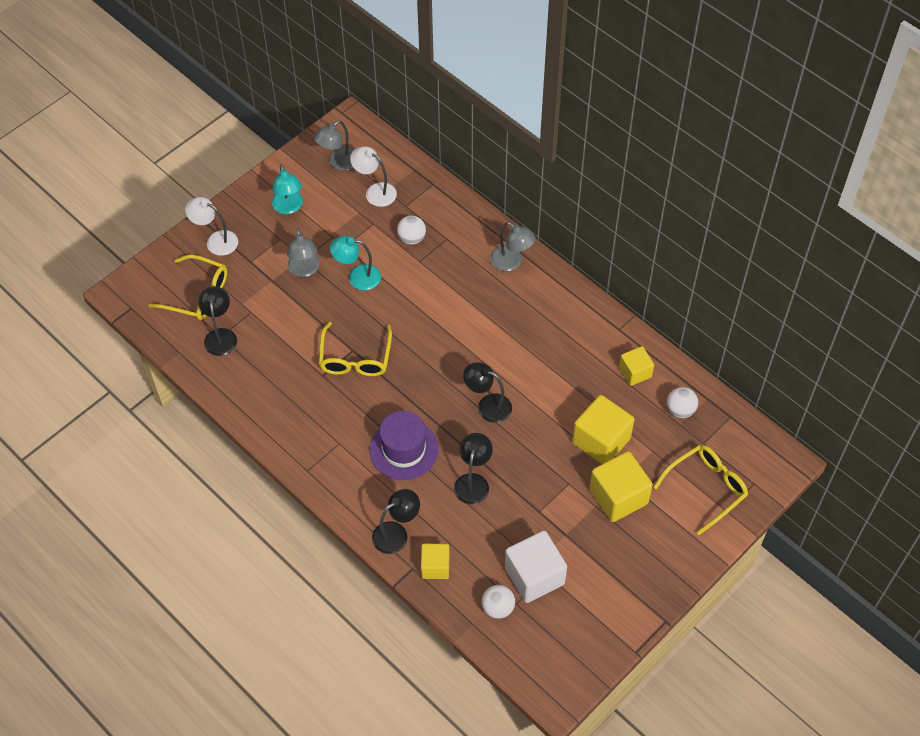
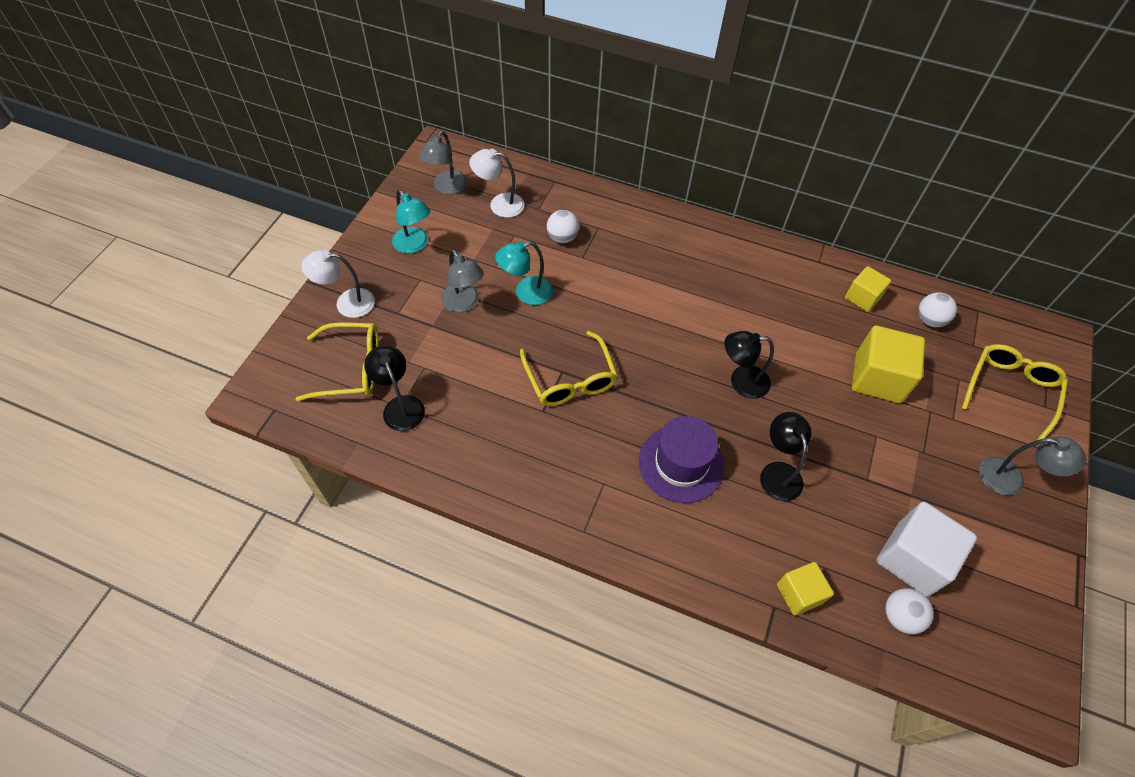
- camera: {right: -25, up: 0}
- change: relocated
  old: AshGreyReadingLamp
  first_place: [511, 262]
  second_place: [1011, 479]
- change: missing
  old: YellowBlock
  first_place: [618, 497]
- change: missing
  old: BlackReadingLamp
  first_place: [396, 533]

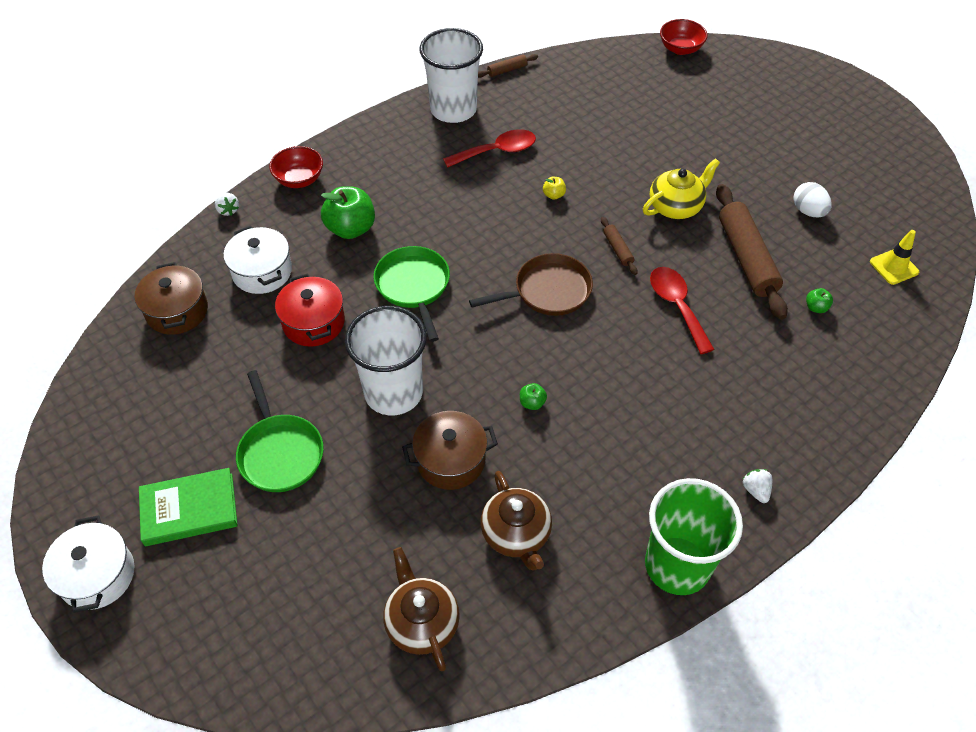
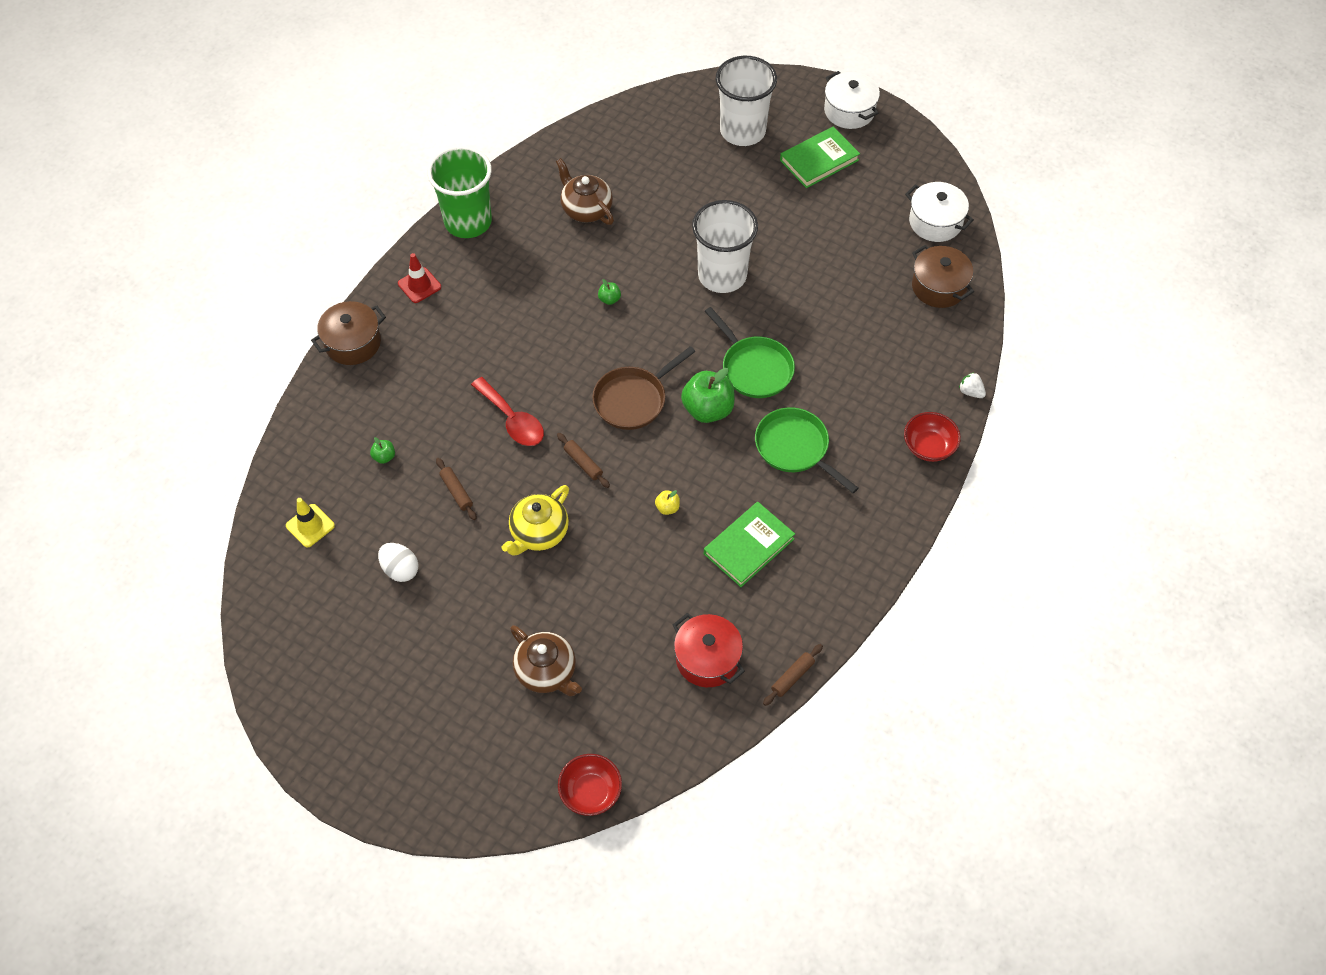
- camera: {right: 160, up: 5}
- change: relocated
  old: PureWhiteBeaker
  first_place: [453, 110]
  second_place: [742, 131]
- change: exchanged
  old: ScarletSpoon
  new: EmeraldBook
  first_place: [497, 151]
  second_place: [749, 546]
- change: size
  old: BrownPastryRoller
  first_place: [746, 258]
  second_place: [456, 492]
  factor: 0.46
- change: relocated
  old: EmeraldToyApple
  first_place: [351, 229]
  second_place: [708, 409]
- change: relocated
  old: PureWhiteStockpot
  first_place: [262, 272]
  second_place: [935, 222]
- change: relocated
  old: ScarletStockpot
  first_place: [313, 323]
  second_place: [707, 659]
- change: relocated
  old: EmeraldFryingPan
  first_place: [280, 452]
  second_place: [795, 448]
- change: relocated
  old: BrownStockpot
  first_place: [451, 460]
  second_place: [353, 343]
- change: exchanged
  old: PureWhiteBerry
  new: ScarletTrafficCone
  first_place: [755, 490]
  second_place: [419, 285]
- change: relocated
  old: BrownChinaTeapot
  first_place: [421, 622]
  second_place: [547, 672]

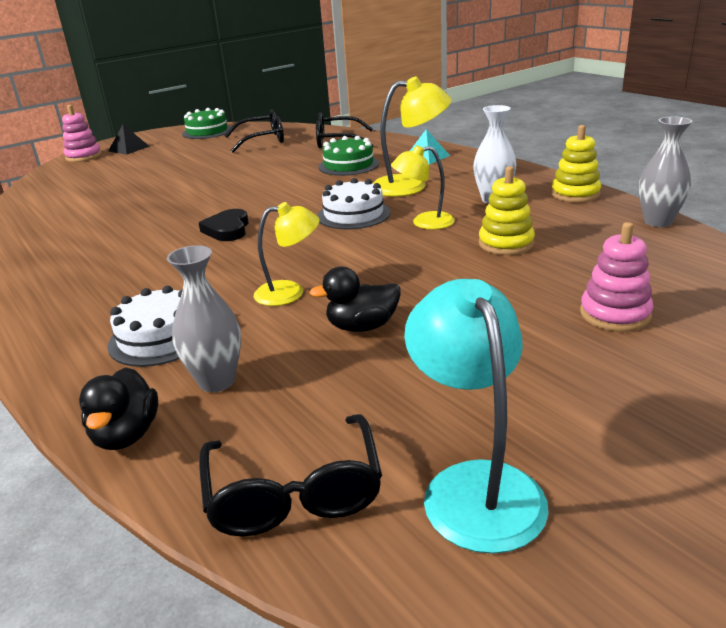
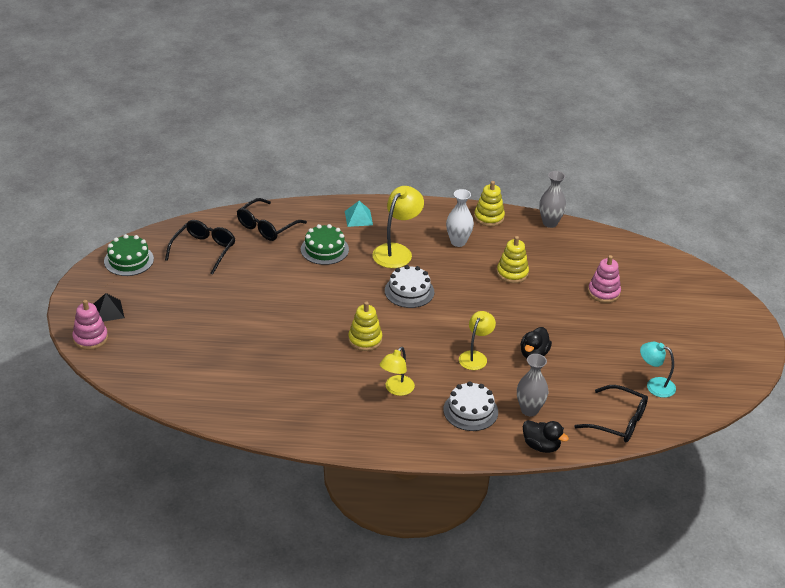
- camera: {right: -55, up: 10}
- change: relocated
  old: YellowReadingLamp
  first_place: [424, 222]
  second_place: [396, 389]
- change: exchanged
  old: BlackHeart
  new: YellowRingStacker
  first_place: [227, 229]
  second_place: [365, 340]
- change: size
  old: AquaReadingLamp
  first_place: [475, 485]
  second_place: [654, 385]
  factor: 0.66

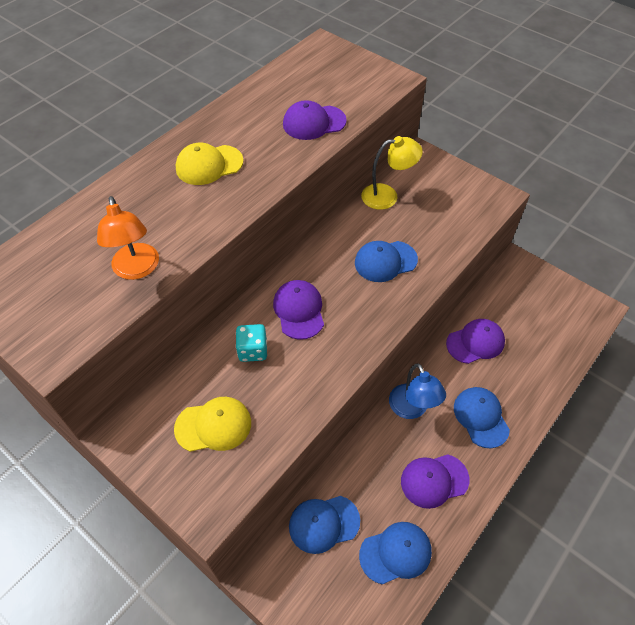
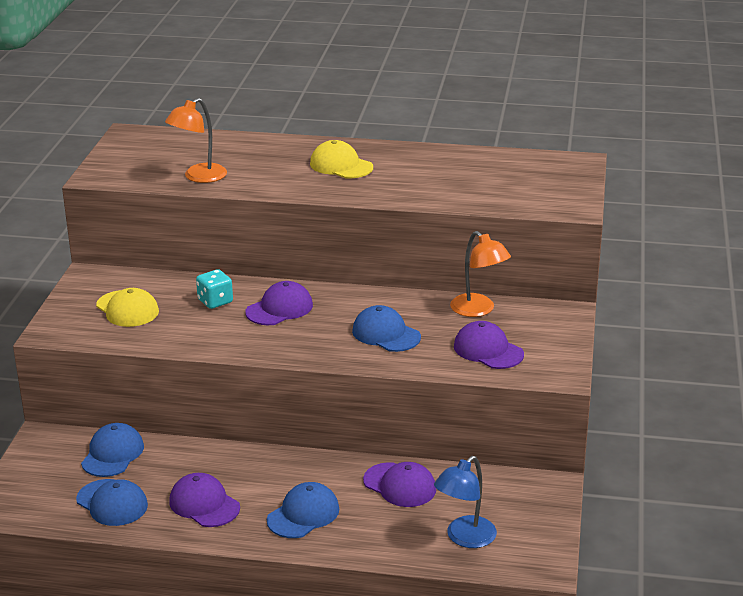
- camera: {right: 60, up: -25}
- change: relocated
  old: PurpleBaseballCap
  first_place: [314, 122]
  second_place: [488, 350]
- change: colour
  old: YellowReadingLamp
  new: BrightOrangeReadingLamp
  first_place: [387, 196]
  second_place: [478, 310]
- change: relocated
  old: BlueReadingLamp
  first_place: [412, 409]
  second_place: [464, 538]
- change: spun
  old: BlueBaseballCap
  first_place: [323, 523]
  second_place: [112, 454]
  degrees: 60

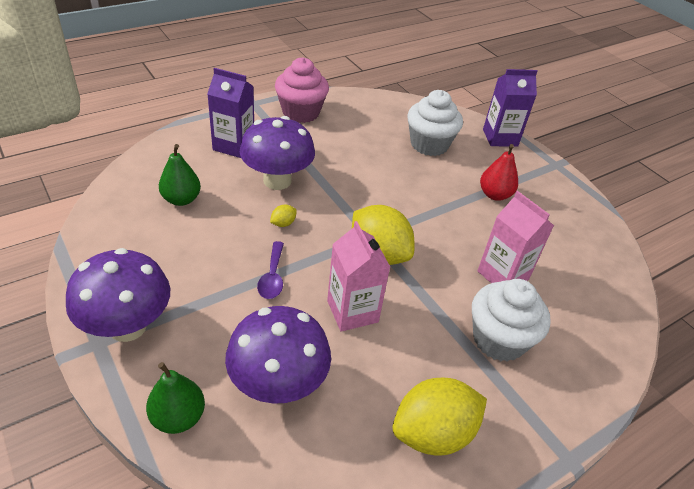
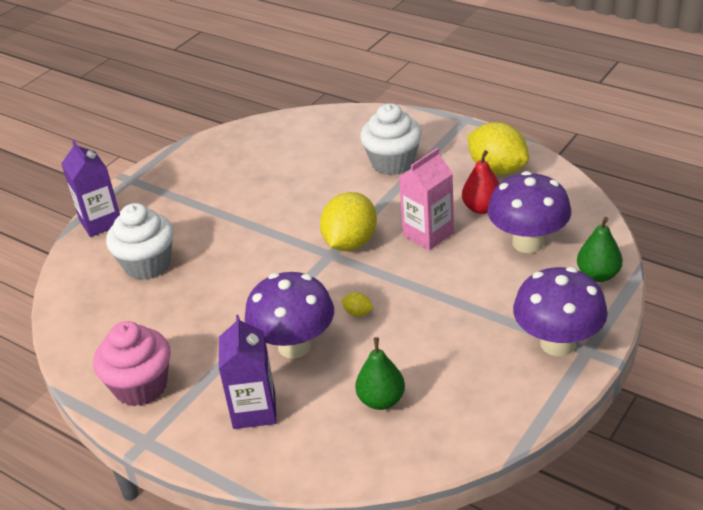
- camera: {right: -105, up: -5}
- change: relocated
  old: ScarletPearFruit
  first_place: [494, 195]
  second_place: [482, 208]
- change: missing
  old: RosePinkMilkCarton
  first_place: [503, 275]
- change: missing
  old: PurpleSpoon
  first_place: [272, 277]

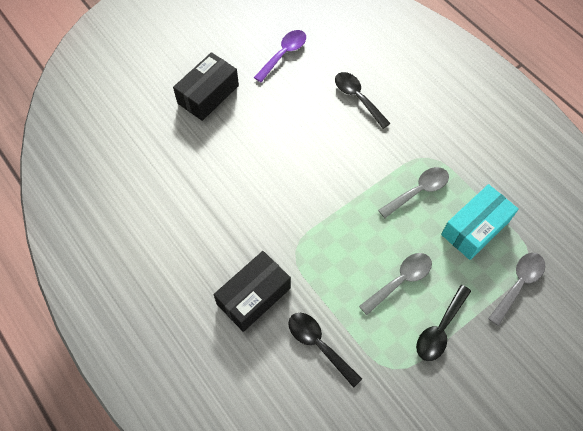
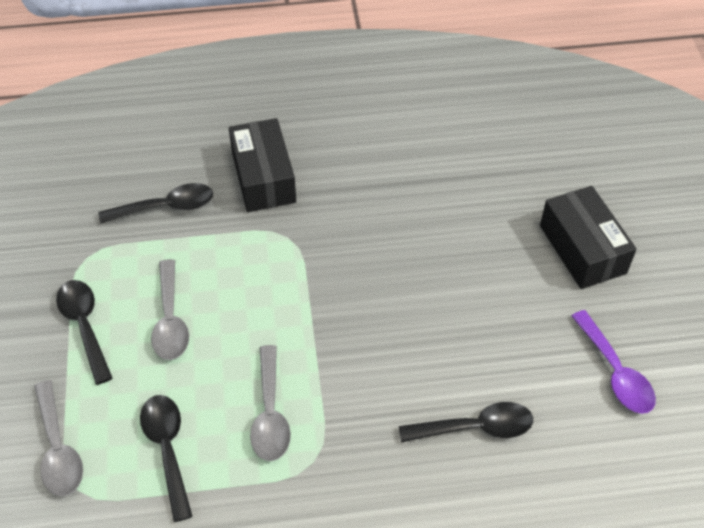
- camera: {right: 120, up: -10}
- change: exchanged
  old: AquaParcel
  new: BlackSpoon
  first_place: [475, 228]
  second_place: [167, 449]

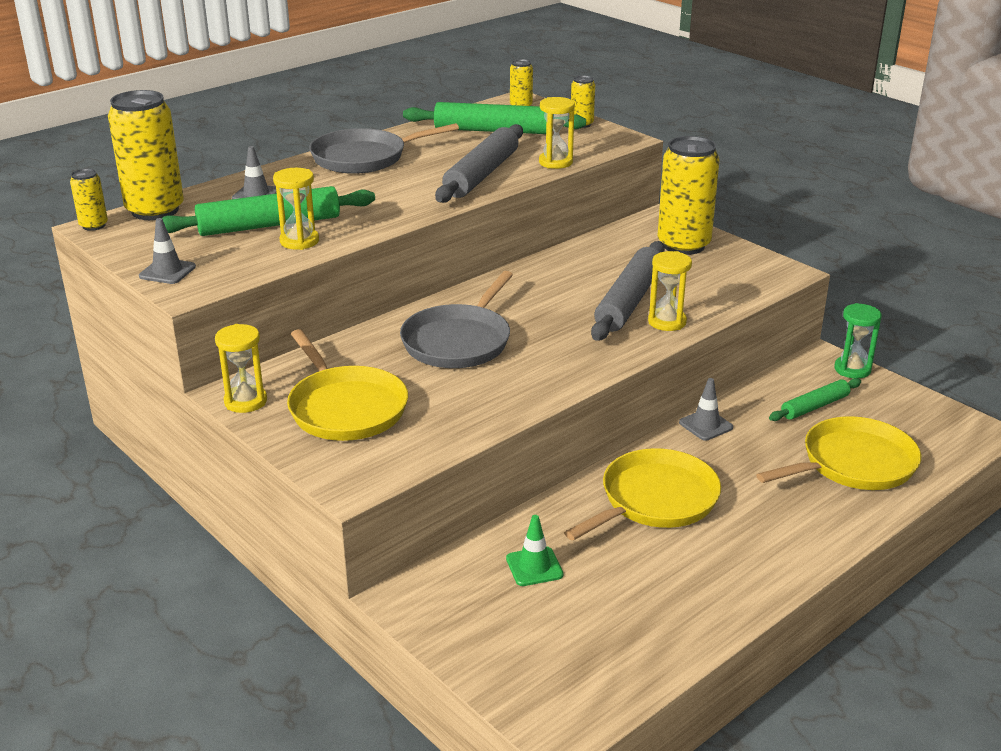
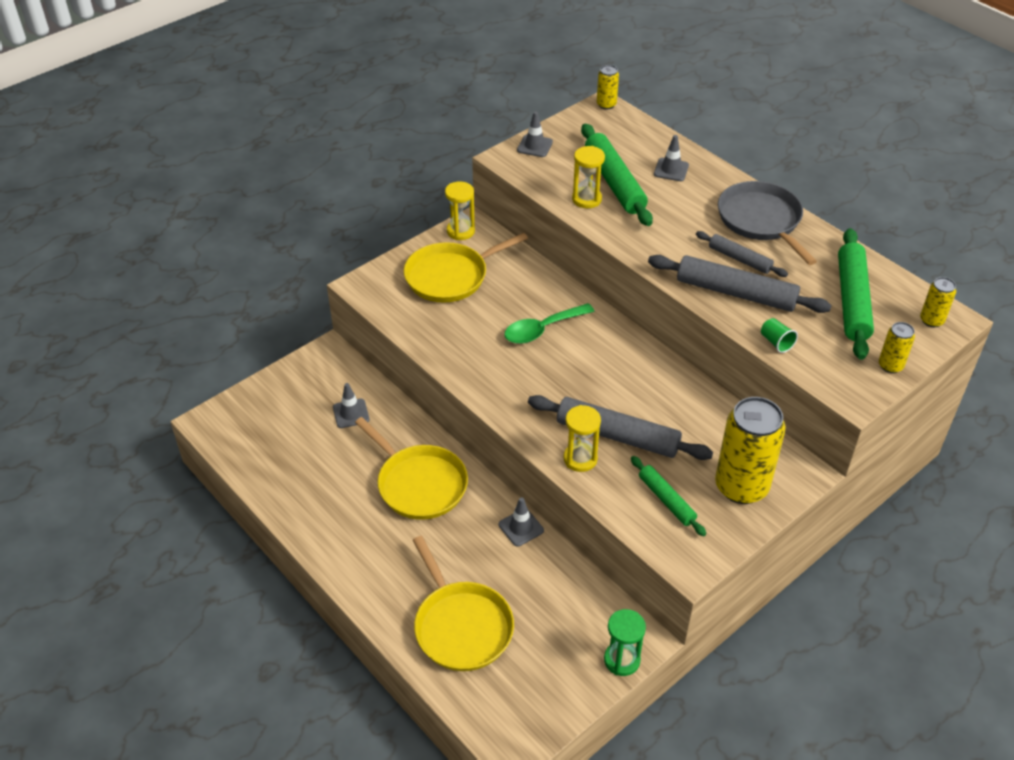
- camera: {right: 90, up: 15}
- change: missing
  old: YellowSodaCan
  first_place: [155, 210]
- change: exchanged
  old: YellowSandglass
  new: EmeraldBeaker
  first_place: [555, 162]
  second_place: [776, 342]
- change: exchanged
  old: AshGreyFryingPan
  new: EmeraldSpoon
  first_place: [459, 341]
  second_place: [542, 329]
- change: relocated
  old: EmeraldPastryRoller
  first_place: [814, 406]
  second_place: [666, 500]
- change: colour
  old: EmeraldTrafficCone
  new: AshGreyTrafficCone
  first_place: [534, 567]
  second_place: [351, 413]
- change: appeared
  new: AshGreyPastryRoller
  second_place: [740, 259]

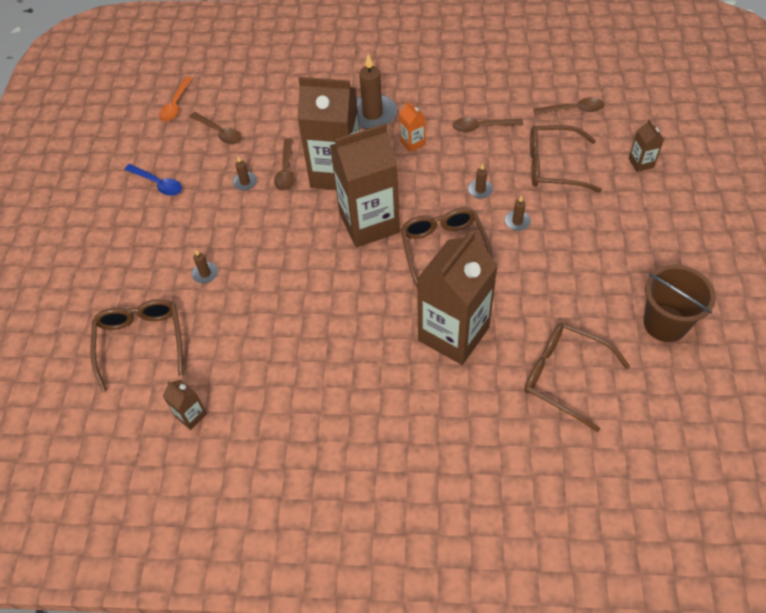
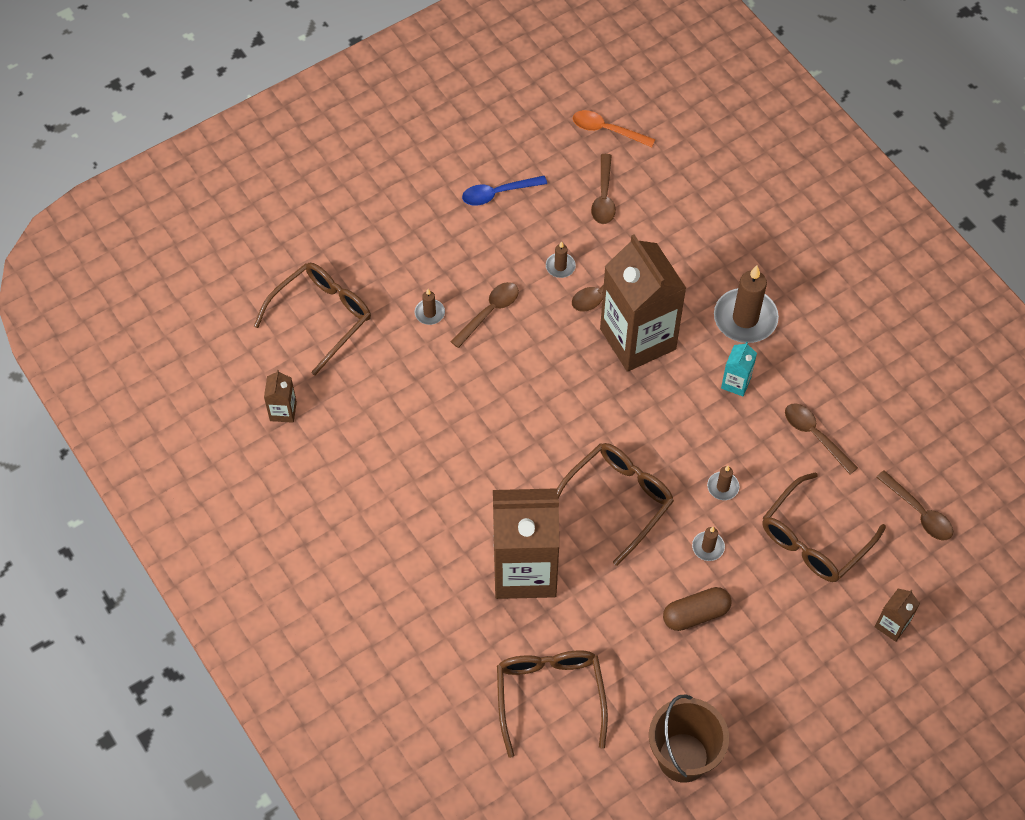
- camera: {right: 50, up: 5}
- change: spun
  old: BrightOrangeSpoon
  first_place: [176, 105]
  second_place: [607, 130]
  degrees: 45
- change: colour
  old: BrightOrangeMilkCarton
  new: AquaMilkCarton
  first_place: [412, 143]
  second_place: [736, 383]
- change: missing
  old: BrownMilkCarton
  first_place: [369, 223]
- change: spun
  old: BrownEyeglasses
  first_place: [553, 166]
  second_place: [814, 539]
  degrees: -105
- change: spun
  old: BlueSpoon
  first_place: [158, 184]
  second_place: [498, 193]
  degrees: 75
- change: appeared
  new: BrownSpoon
  second_place: [489, 312]
- change: appeared
  new: BrownPillShape
  second_place: [695, 614]

